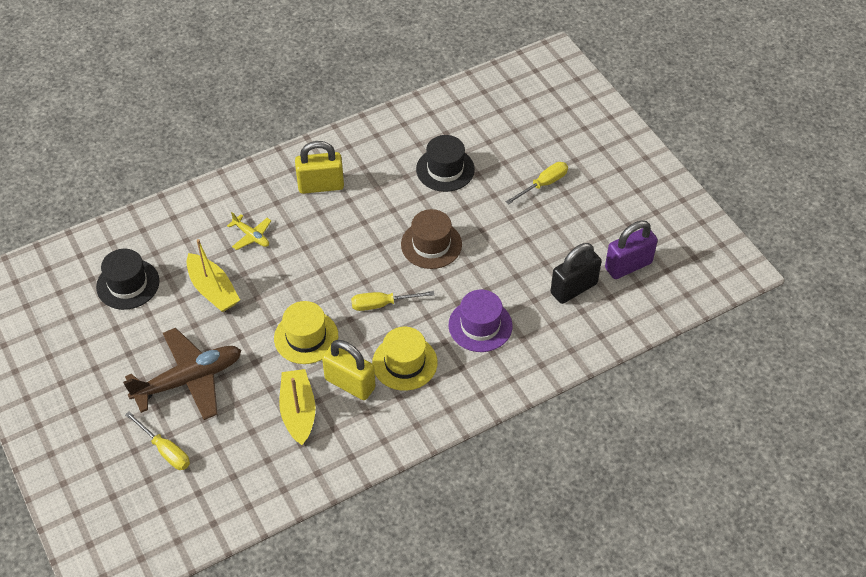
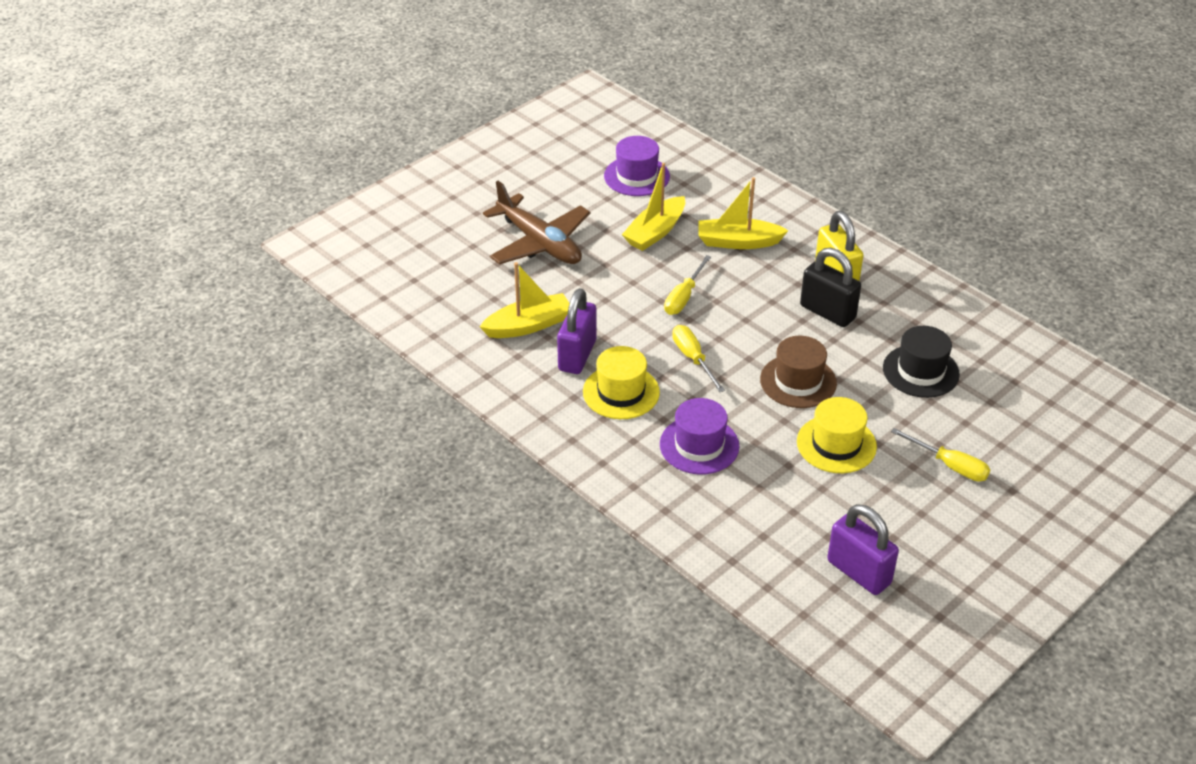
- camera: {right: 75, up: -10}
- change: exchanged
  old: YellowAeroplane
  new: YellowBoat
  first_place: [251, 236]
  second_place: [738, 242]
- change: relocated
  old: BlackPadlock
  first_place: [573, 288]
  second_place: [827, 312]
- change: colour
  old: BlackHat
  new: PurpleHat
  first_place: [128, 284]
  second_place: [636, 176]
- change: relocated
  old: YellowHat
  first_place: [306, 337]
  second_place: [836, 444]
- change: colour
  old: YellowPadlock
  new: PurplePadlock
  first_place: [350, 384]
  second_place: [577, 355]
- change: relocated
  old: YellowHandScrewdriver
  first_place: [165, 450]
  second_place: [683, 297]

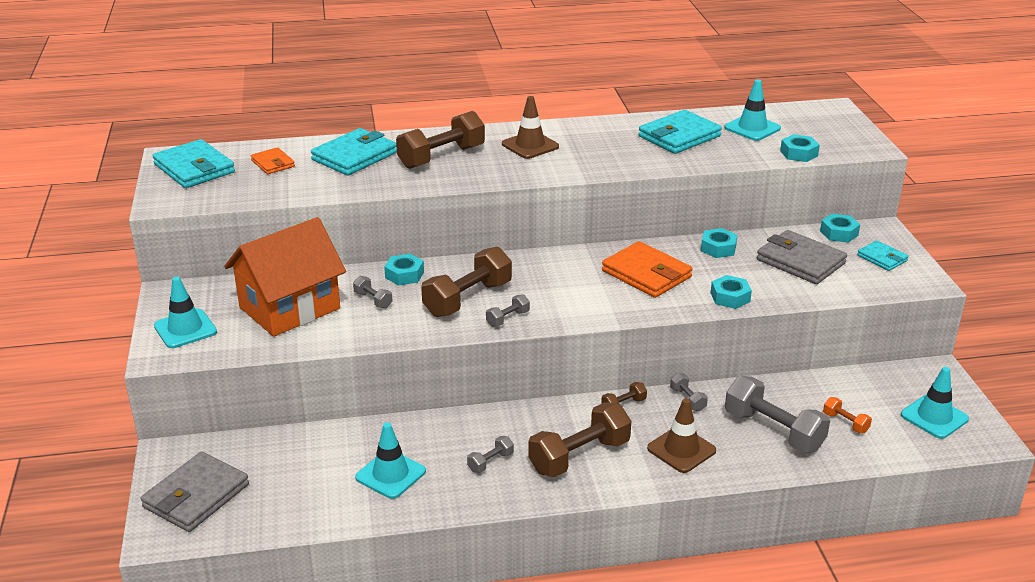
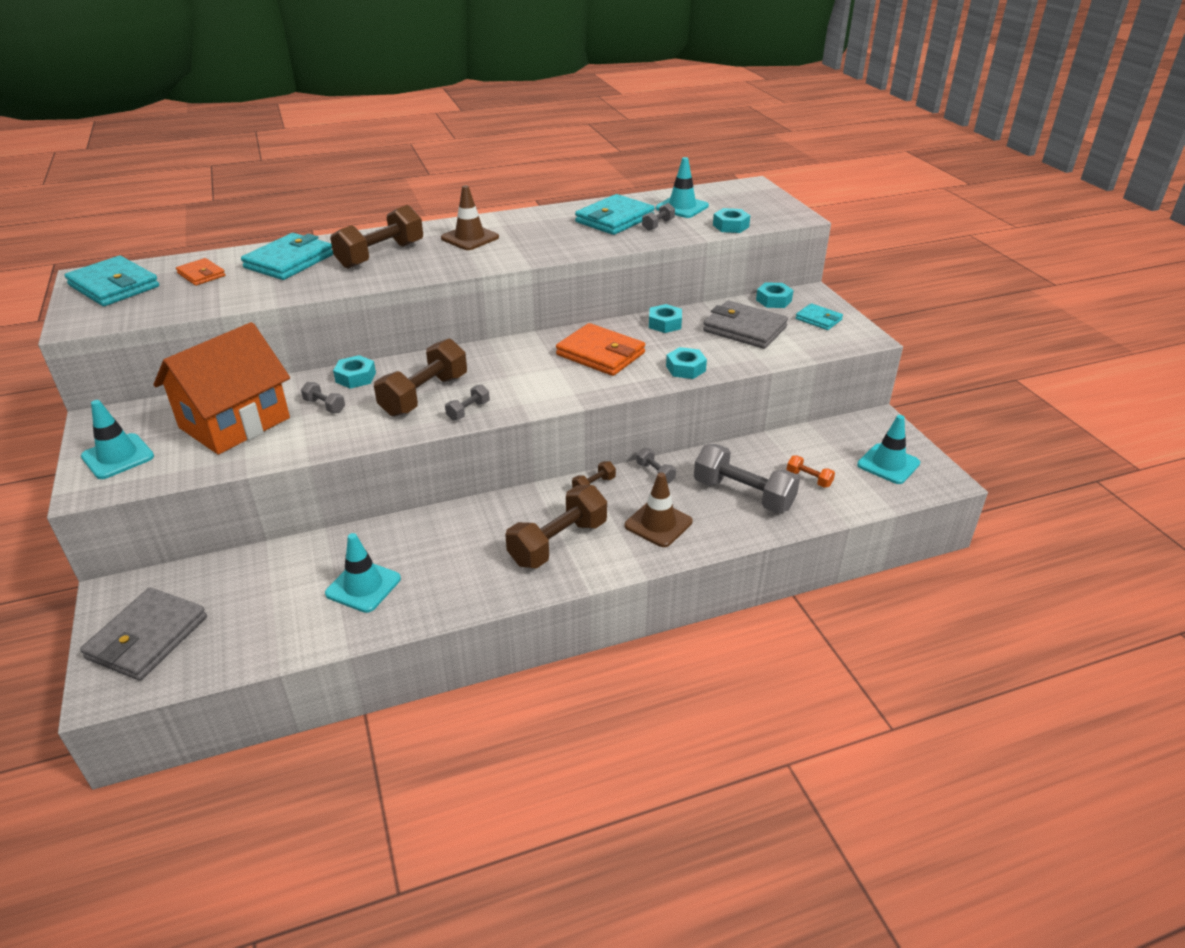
- camera: {right: -10, up: 5}
- change: relocated
  old: AshGreyDumbbell
  first_place: [490, 462]
  second_place: [658, 225]

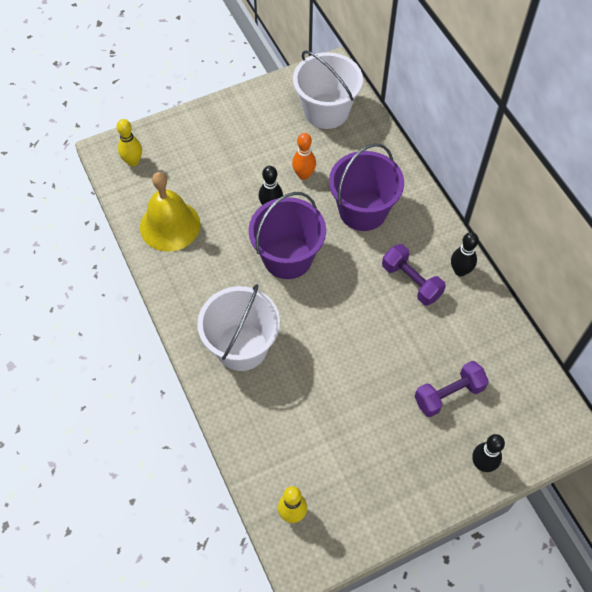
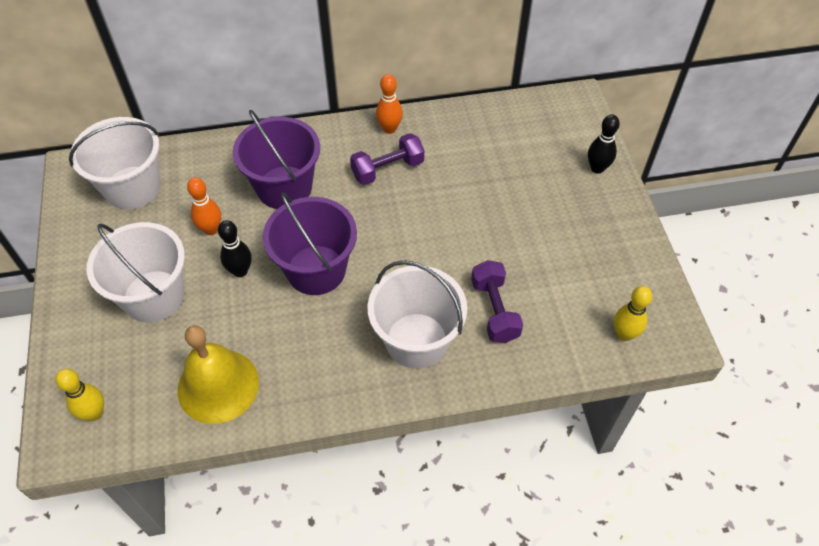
- camera: {right: -75, up: -5}
- change: colour
  old: BlackBowlingPin
  new: BrightOrangeBowlingPin
  first_place: [460, 271]
  second_place: [389, 129]
- change: relocated
  old: PurpleDumbbell
  first_place: [449, 395]
  second_place: [494, 310]
- change: appeared
  new: PureWhiteBucket
  second_place: [154, 296]

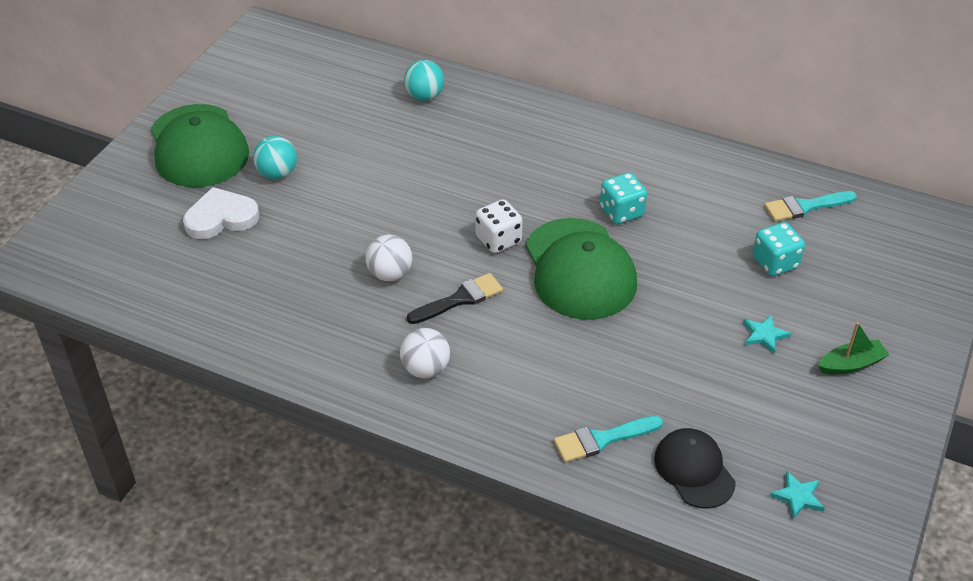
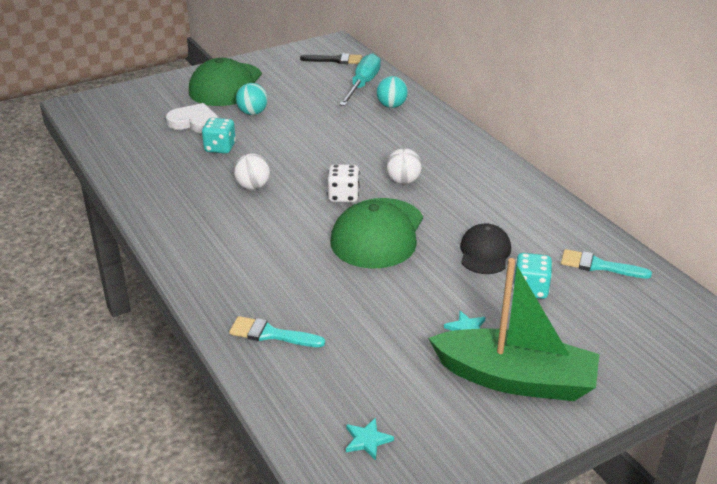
- camera: {right: 35, up: -10}
- change: relocated
  old: AquaGameDie
  first_place: [621, 212]
  second_place: [220, 148]
- change: relocated
  old: BlackPaintbrush
  first_place: [460, 299]
  second_place: [335, 60]
- change: size
  old: EmeraldBoat
  first_place: [851, 364]
  second_place: [515, 379]
  factor: 2.36
- change: relocated
  old: PureWhiteBall
  first_place: [425, 369]
  second_place: [403, 181]
- change: relocated
  old: BlackBaseballCap
  first_place: [694, 470]
  second_place: [485, 253]
- change: appeared
  new: AquaHandScrewdriver
  second_place: [362, 85]

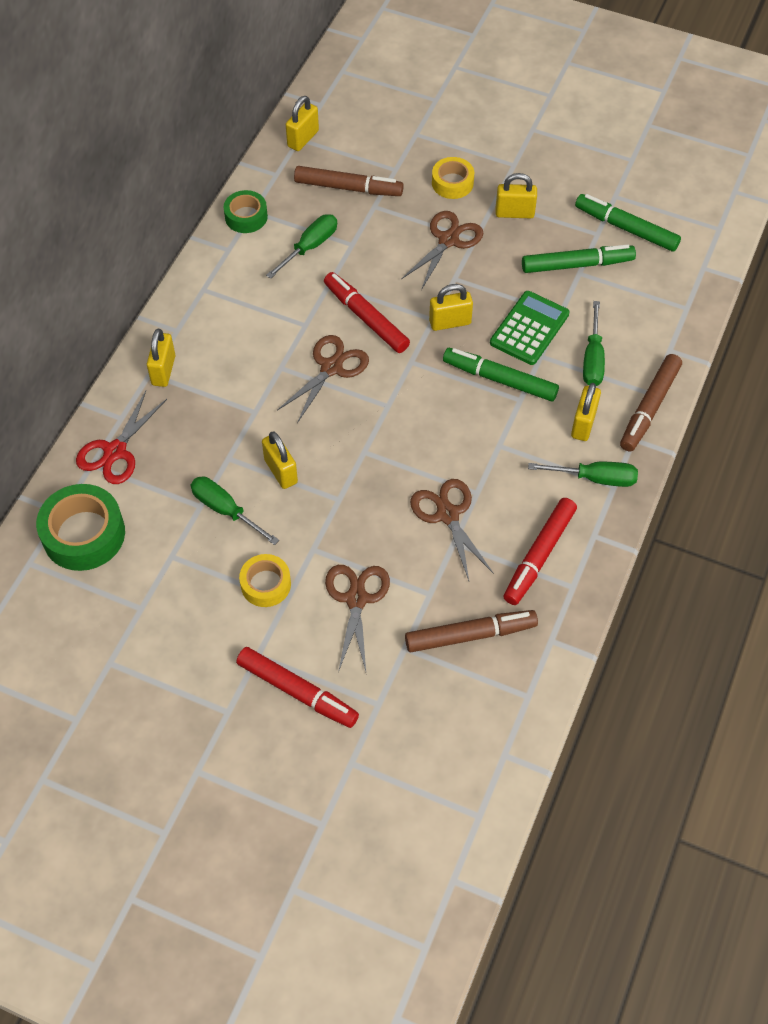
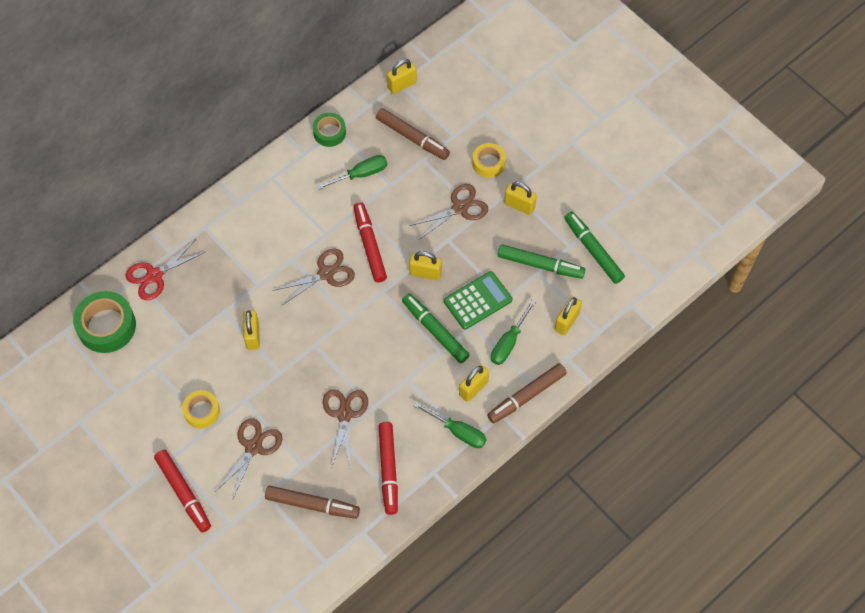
- camera: {right: 25, up: 5}
- change: relocated
  old: YellowPadlock
  first_place: [163, 370]
  second_place: [567, 322]
- change: missing
  old: EmeraldHandScrewdriver
  first_place: [225, 509]
- change: spun
  old: ScarletMarkerPen
  first_place: [539, 555]
  second_place: [388, 470]
  degrees: -60

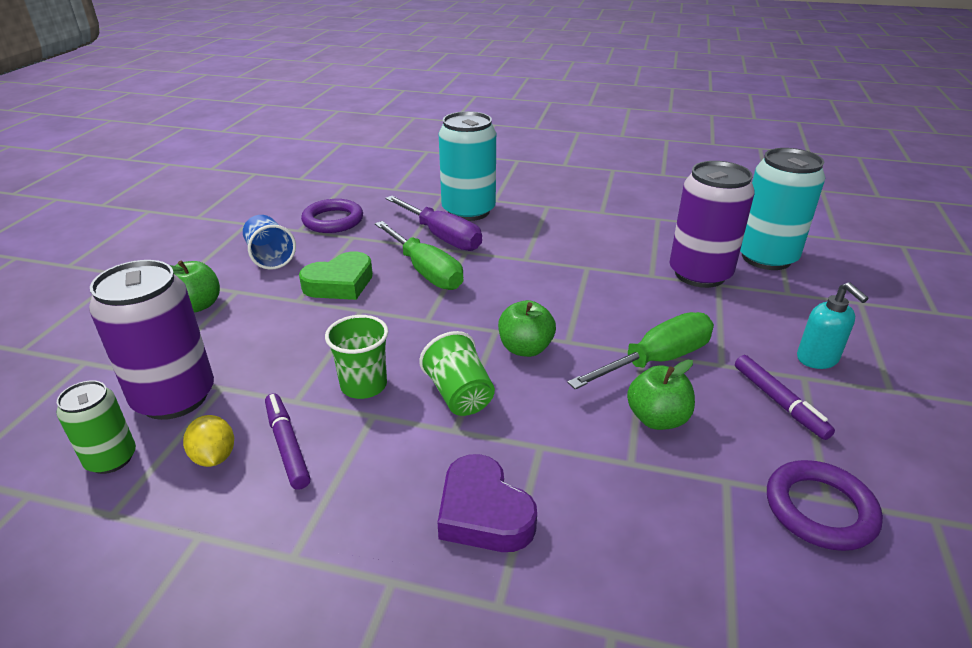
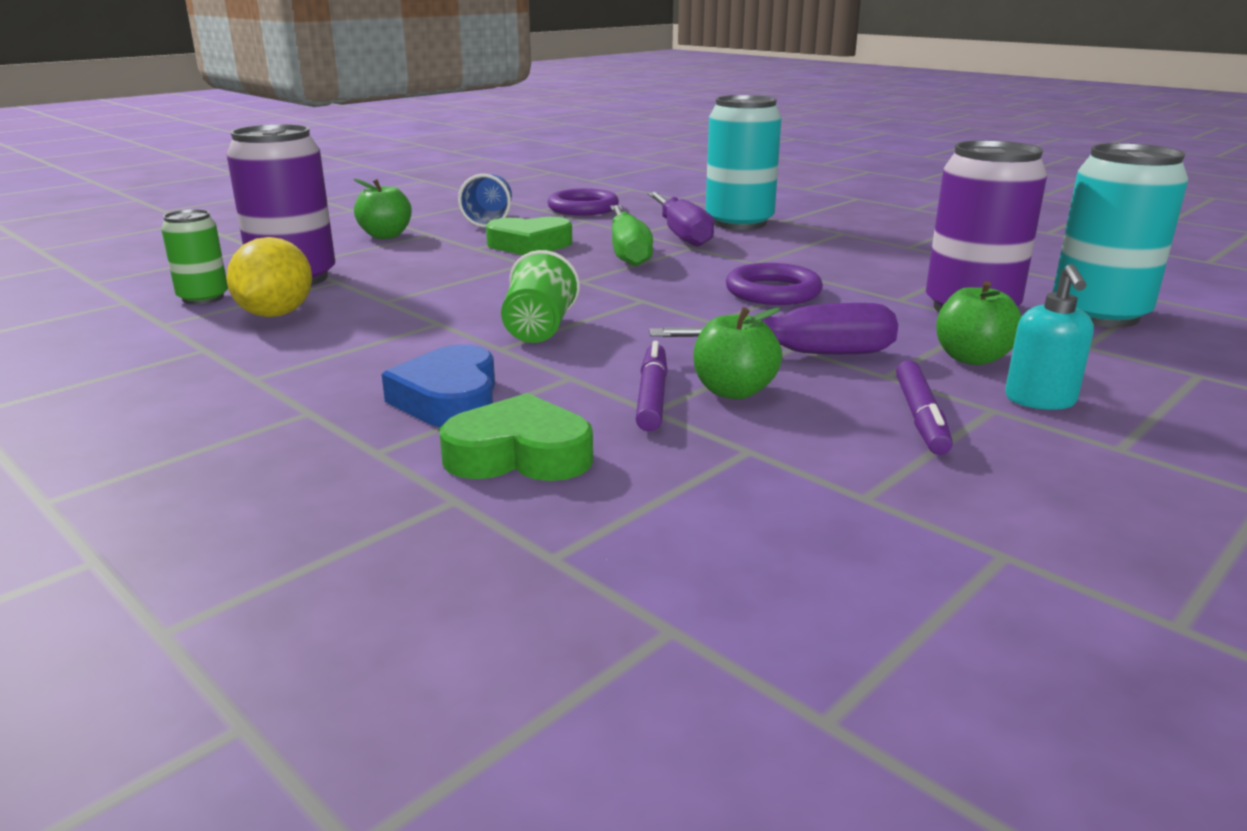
- camera: {right: 30, up: -10}
- change: relocated
  old: EmeraldToyApple
  first_place: [525, 348]
  second_place: [972, 358]
- change: colour
  old: EmeraldHandScrewdriver
  new: PurpleHandScrewdriver
  first_place: [656, 360]
  second_place: [801, 355]
- change: missing
  old: EmeraldBeaker
  first_place: [364, 385]
- change: relocated
  old: PurpleMarkerPen
  first_place: [287, 445]
  second_place: [652, 396]
- change: size
  old: YellowLemon
  first_place: [214, 457]
  second_place: [276, 314]
  factor: 1.59
- change: colour
  old: PurpleHeart
  new: BlueHeart
  first_place: [483, 513]
  second_place: [449, 399]
- change: relocated
  old: PurpleRing
  first_place: [820, 509]
  second_place: [773, 292]
- change: appeared
  new: EmeraldHeart
  second_place: [519, 455]

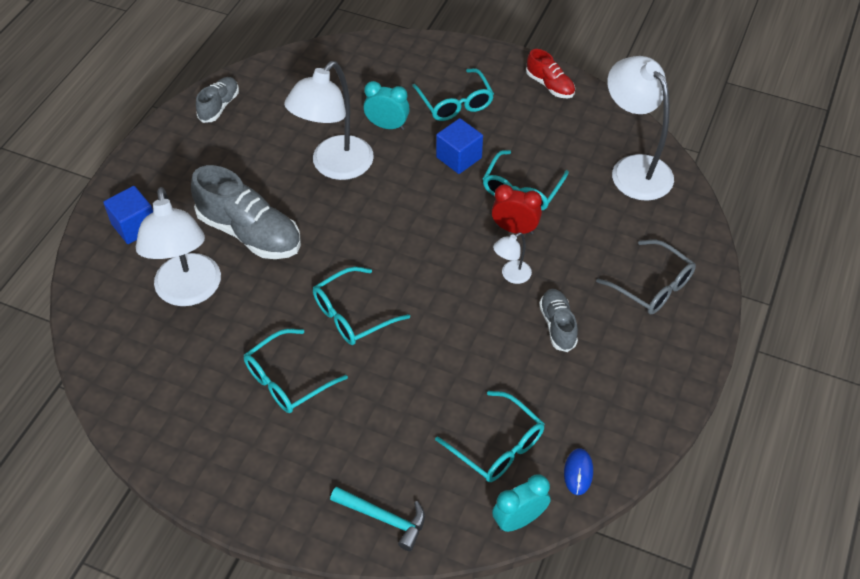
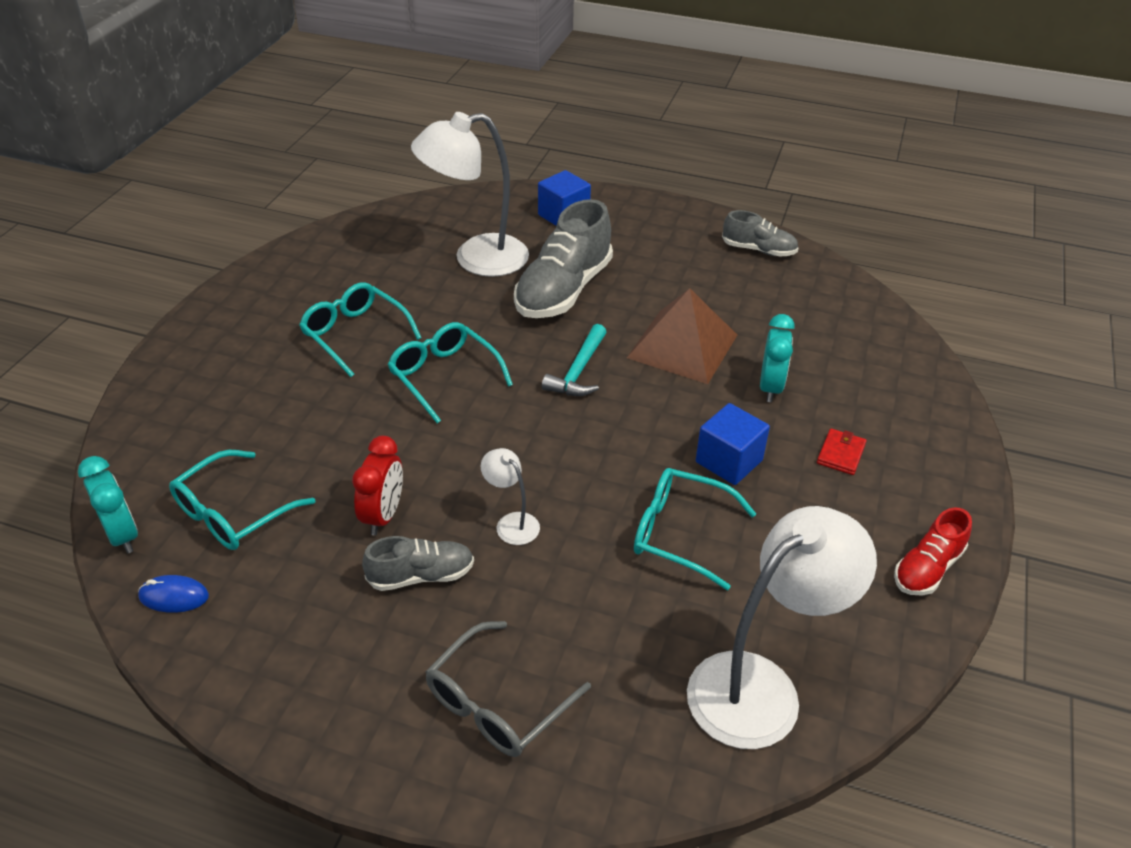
- camera: {right: 85, up: -10}
- change: exchanged
  old: PureWhiteReadingLamp
  new: BrownSolidPyramid
  first_place: [335, 166]
  second_place: [682, 346]
- change: exchanged
  old: AquaEyeglasses
  new: ScarletWallet
  first_place: [455, 103]
  second_place: [840, 454]
- change: relocated
  old: ScarletAlarmClock
  first_place: [514, 229]
  second_place: [383, 515]
- change: relocated
  old: AquaClawHammer
  first_place: [384, 518]
  second_place: [578, 371]

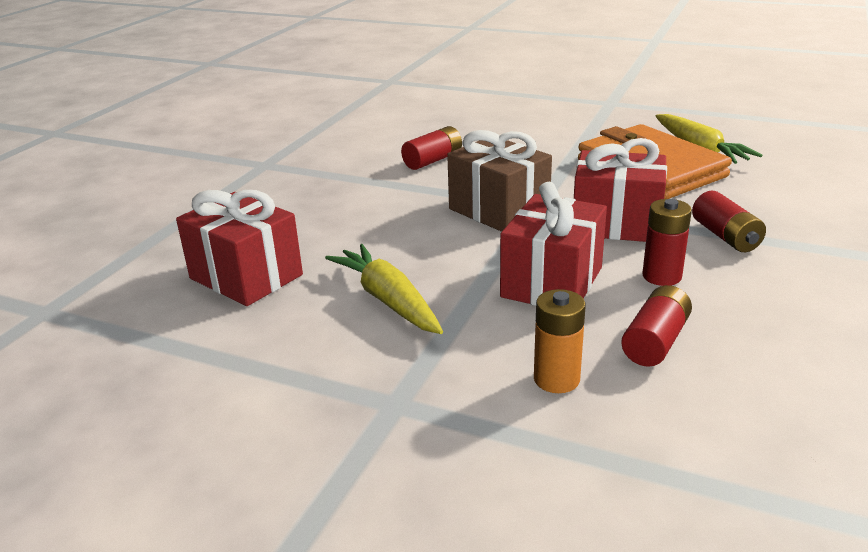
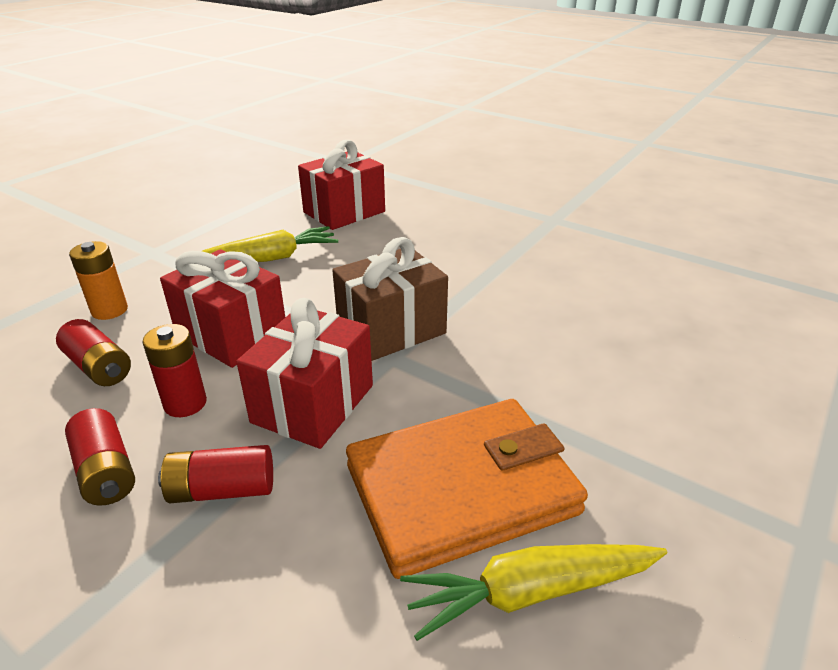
- camera: {right: 100, up: 5}
- change: relocated
  old: ScarletPowerCell
  first_place: [433, 160]
  second_place: [106, 471]

